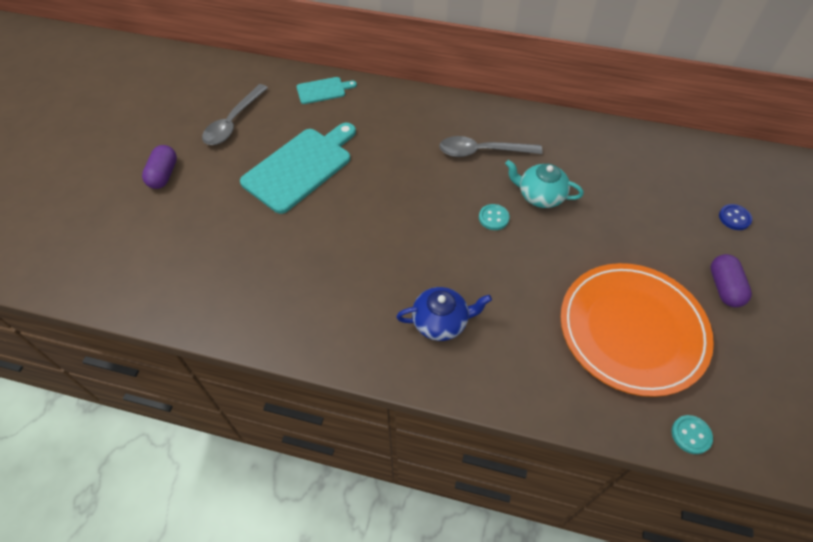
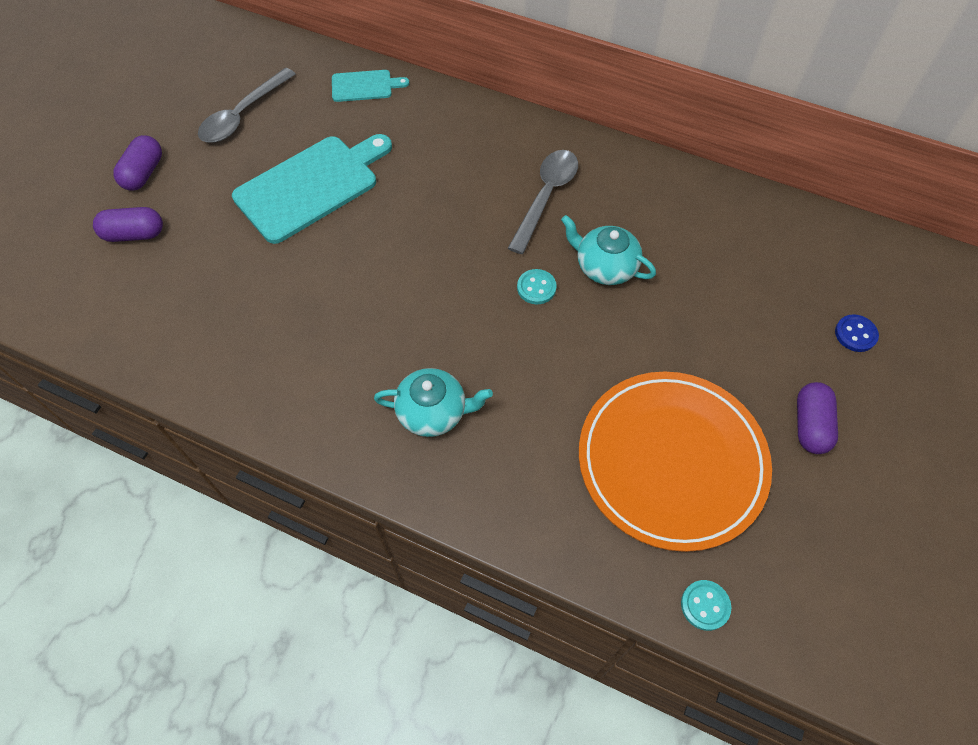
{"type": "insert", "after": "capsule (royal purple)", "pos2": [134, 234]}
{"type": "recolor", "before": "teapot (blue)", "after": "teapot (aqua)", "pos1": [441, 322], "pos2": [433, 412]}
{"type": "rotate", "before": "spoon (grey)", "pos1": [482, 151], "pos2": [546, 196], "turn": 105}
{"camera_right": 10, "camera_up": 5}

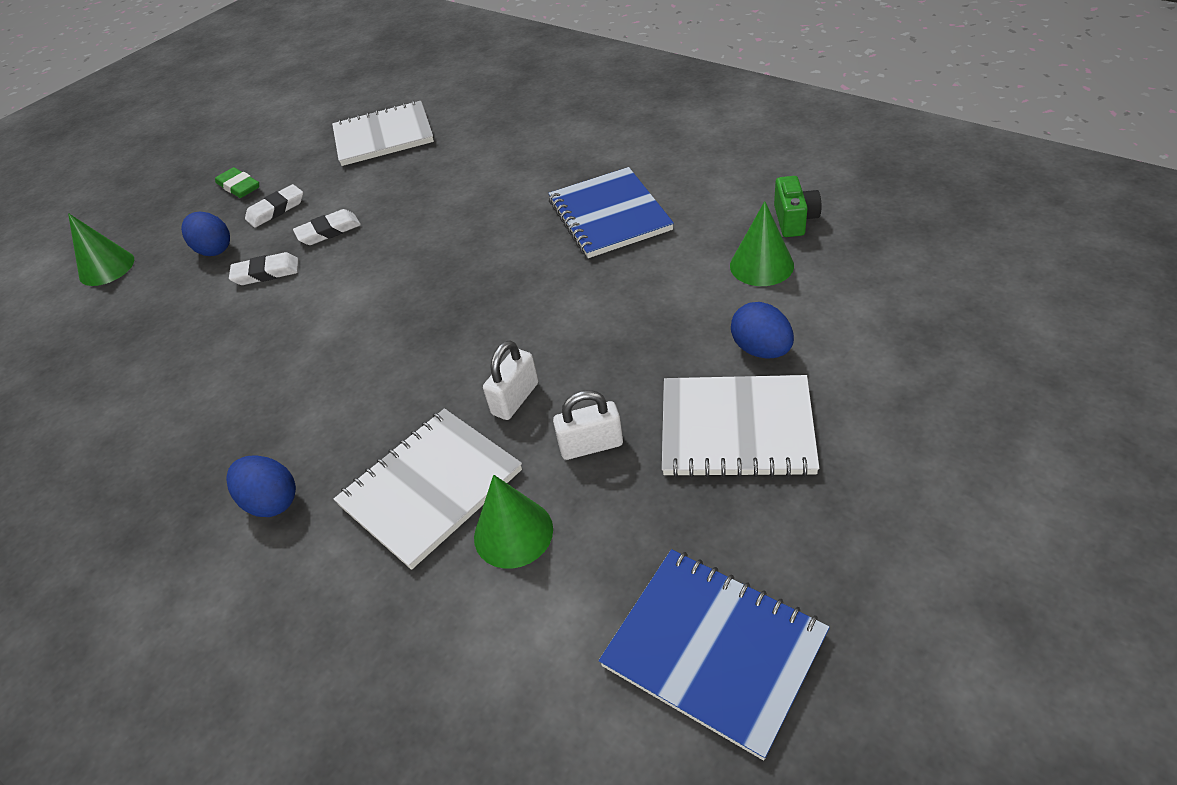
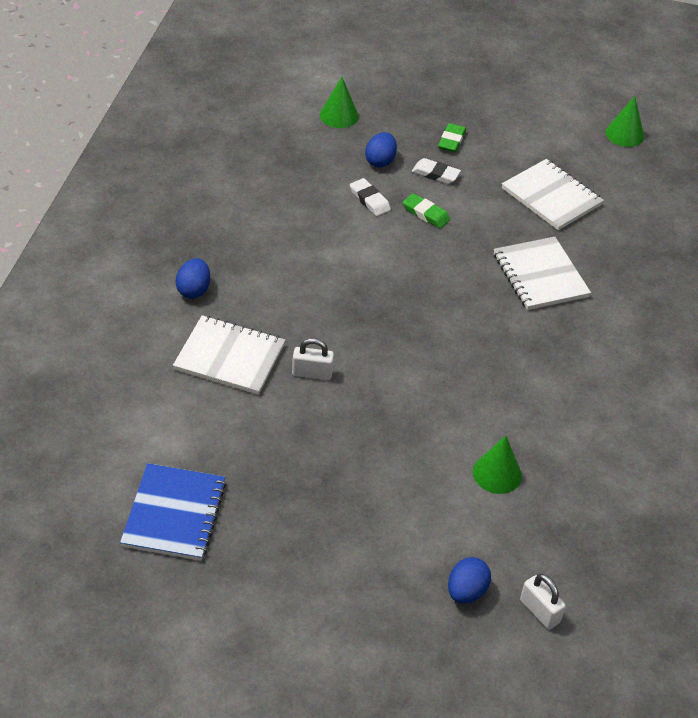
{"type": "recolor", "before": "gum eraser (pure white)", "after": "gum eraser (green)", "pos1": [329, 231], "pos2": [425, 214]}
{"type": "move", "before": "egg shape (blue)", "pos1": [761, 349], "pos2": [466, 592]}
{"type": "move", "before": "notepad (pure white)", "pos1": [736, 429], "pos2": [540, 275]}
{"type": "move", "before": "padlock (pure white)", "pos1": [591, 445], "pos2": [539, 611]}
{"type": "move", "before": "cone (green)", "pos1": [513, 533], "pos2": [624, 134]}
{"type": "delete", "before": "notepad (blue)", "pos1": [609, 215]}
{"type": "delete", "before": "compact camera (green)", "pos1": [794, 220]}
{"camera_right": 55, "camera_up": 0}

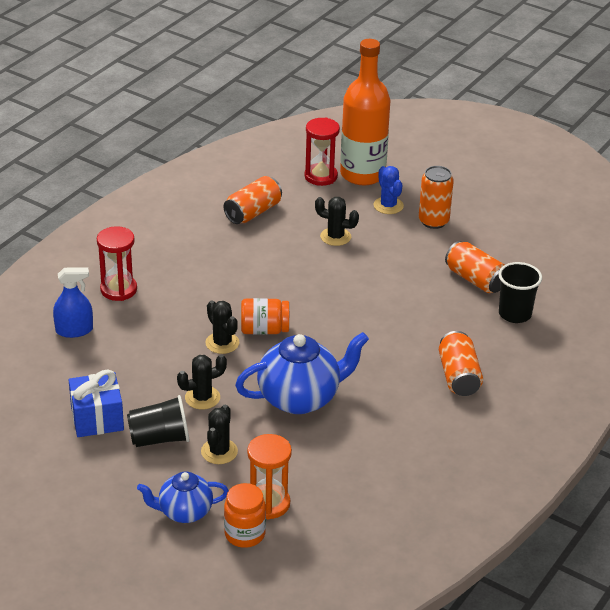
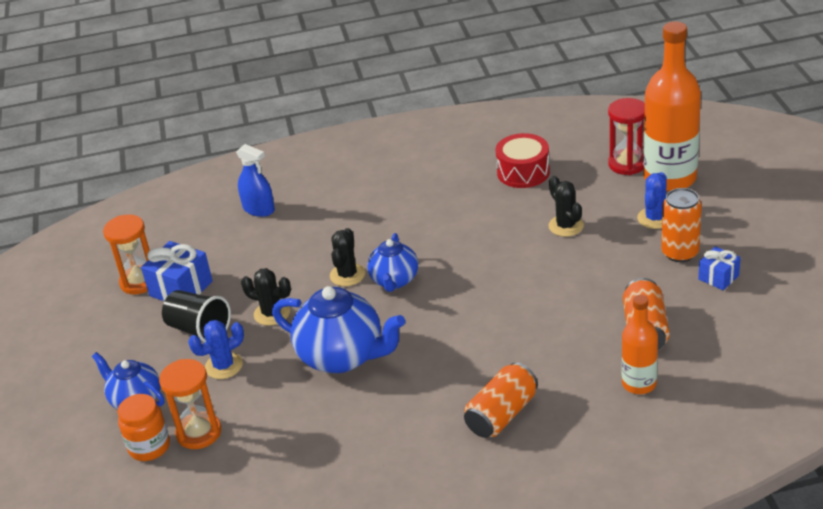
{"type": "insert", "after": "hourglass (orange-coloured)", "pos2": [139, 282]}
{"type": "recolor", "before": "prickly plant (jet-black)", "after": "prickly plant (blue)", "pos1": [219, 451], "pos2": [224, 366]}
{"type": "replace", "before": "jam jar (orange-coloured)", "after": "teapot (blue)", "pos1": [264, 330], "pos2": [394, 281]}
{"type": "replace", "before": "can (orange-coloured)", "after": "drum (scarlet)", "pos1": [253, 212], "pos2": [523, 172]}
{"type": "replace", "before": "tumbler (jet-black)", "after": "bottle (orange-coloured)", "pos1": [514, 314], "pos2": [639, 383]}
{"type": "insert", "after": "wrapped gift (blue)", "pos2": [718, 277]}
{"type": "delete", "before": "hourglass (scarlet)", "pos1": [118, 289]}
{"camera_right": 50, "camera_up": 0}

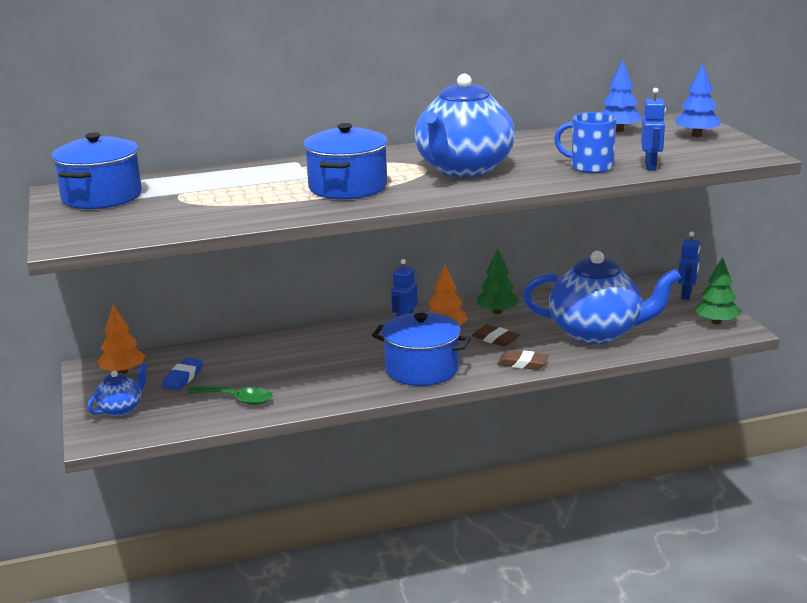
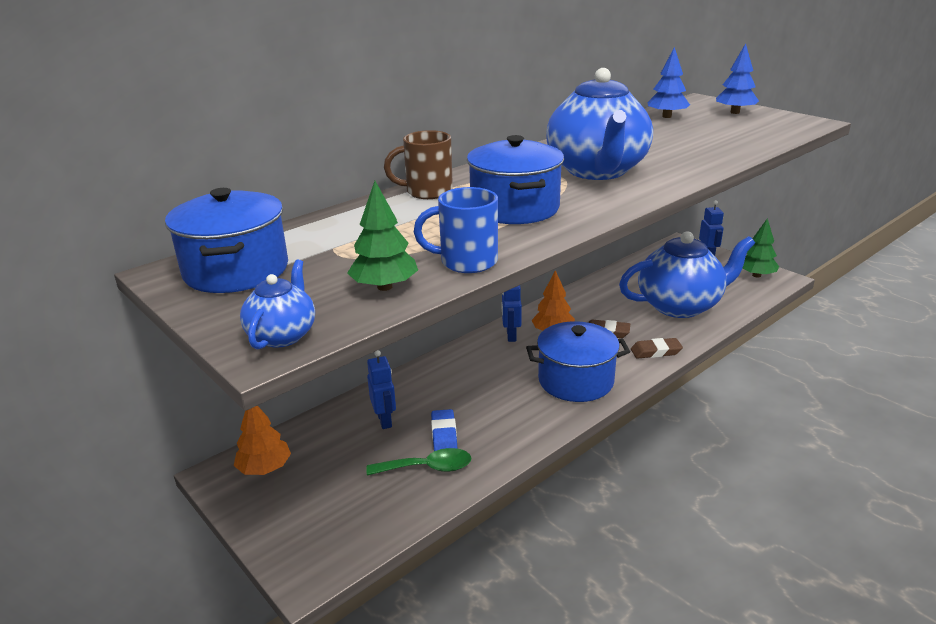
{"type": "move", "before": "teapot (blue)", "pos1": [121, 409], "pos2": [283, 335]}
{"type": "move", "before": "tree (green)", "pos1": [497, 312], "pos2": [384, 287]}
{"type": "move", "before": "robot figure (blue)", "pos1": [651, 166], "pos2": [385, 420]}
{"type": "insert", "after": "coffee mug (russet)", "pos2": [427, 192]}
{"type": "move", "before": "coffee mug (blue)", "pos1": [589, 167], "pos2": [466, 262]}
{"type": "move", "before": "gum eraser (blue)", "pos1": [183, 377], "pos2": [444, 434]}
{"camera_right": -25, "camera_up": 5}

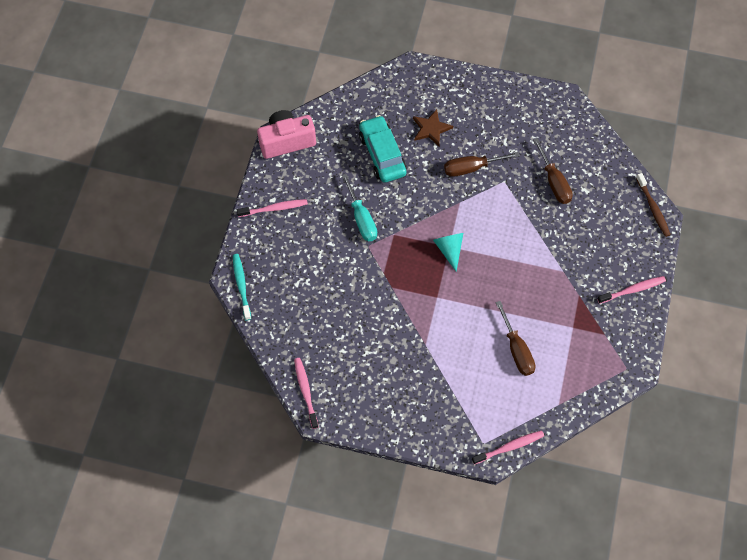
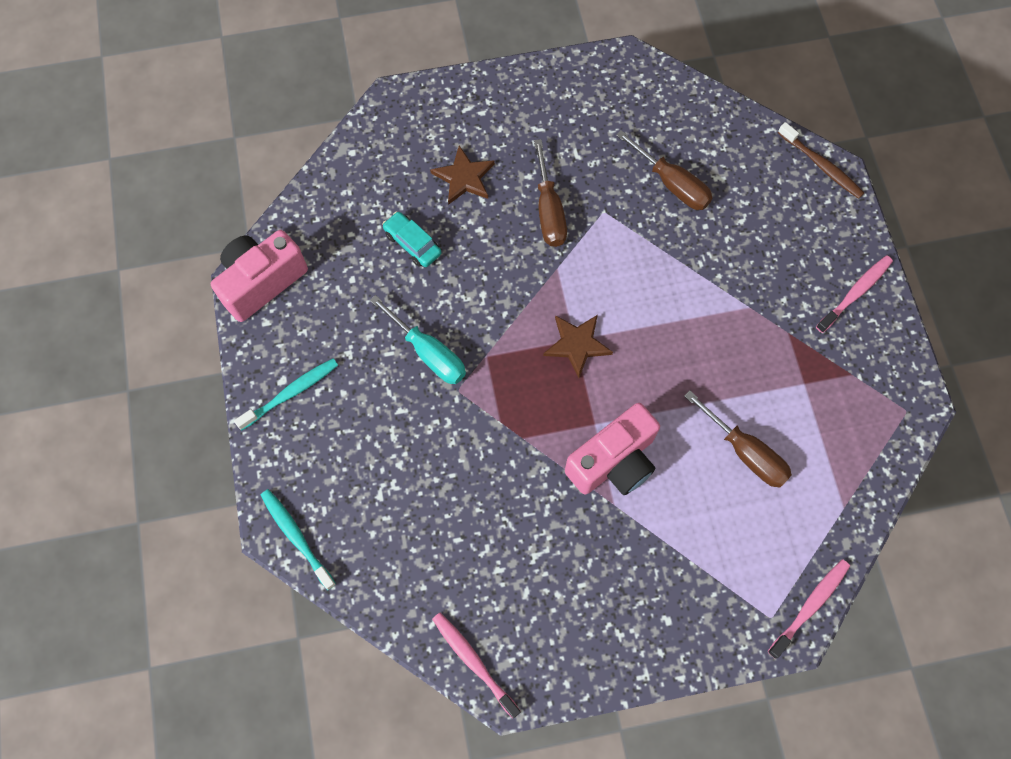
{"type": "recolor", "before": "tooth brush (pink)", "after": "tooth brush (aqua)", "pos1": [274, 208], "pos2": [290, 393]}
{"type": "resize", "before": "car (aqua)", "pos1": [382, 154], "pos2": [412, 243], "scale": 0.57}
{"type": "rotate", "before": "screwdriver (russet)", "pos1": [471, 168], "pos2": [549, 211], "turn": -60}
{"type": "replace", "before": "cone (aqua)", "after": "star shape (russet)", "pos1": [449, 249], "pos2": [577, 344]}
{"type": "insert", "after": "compact camera (pink)", "pos2": [613, 462]}
{"camera_right": -25, "camera_up": 5}

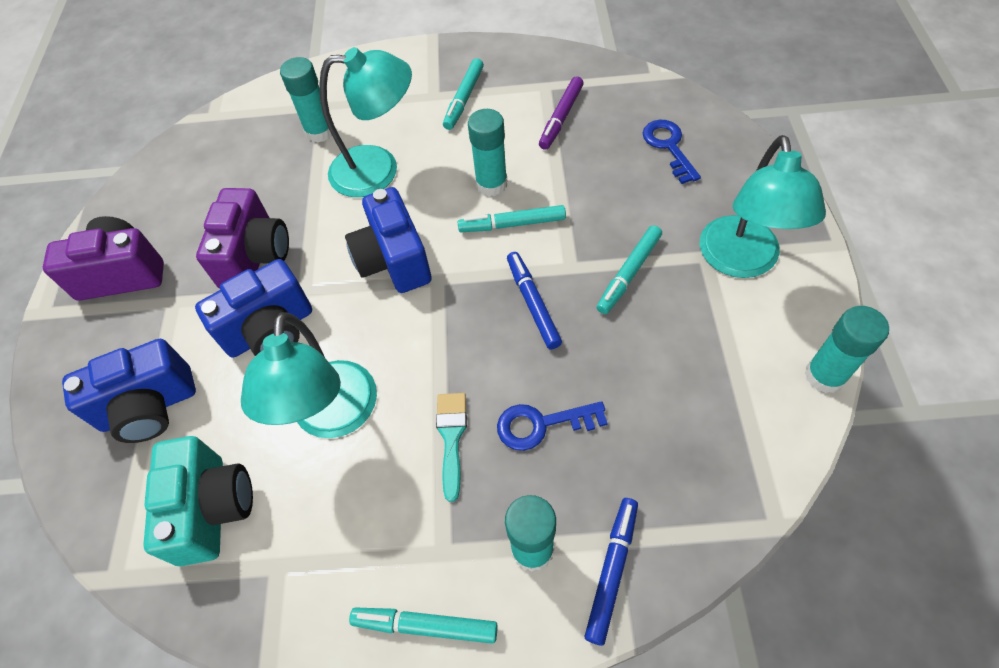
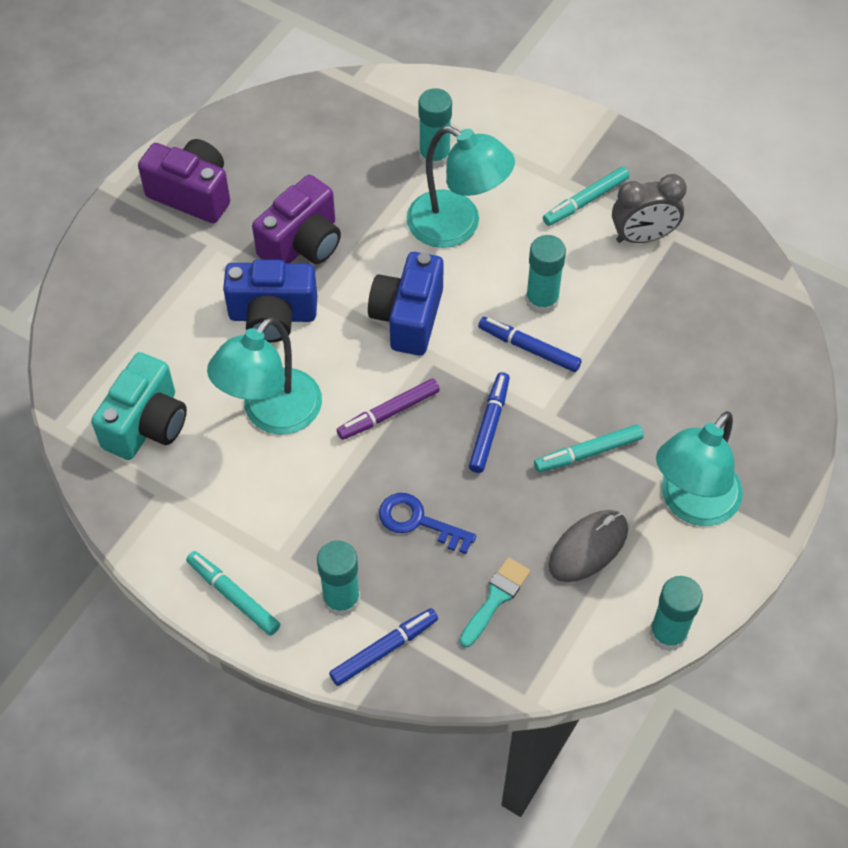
{"type": "move", "before": "marker (royal purple)", "pos1": [561, 118], "pos2": [388, 413]}
{"type": "move", "before": "brush (aqua)", "pos1": [451, 437], "pos2": [495, 598]}
{"type": "recolor", "before": "marker (aqua)", "after": "marker (blue)", "pos1": [512, 224], "pos2": [529, 348]}
{"type": "insert", "after": "mouse (grey)", "pos2": [588, 547]}
{"type": "insert", "after": "alarm clock (grey)", "pos2": [643, 236]}
{"type": "delete", "before": "compact camera (blue)", "pos1": [149, 407]}
{"type": "delete", "before": "key (blue)", "pos1": [668, 147]}
{"camera_right": 30, "camera_up": 0}

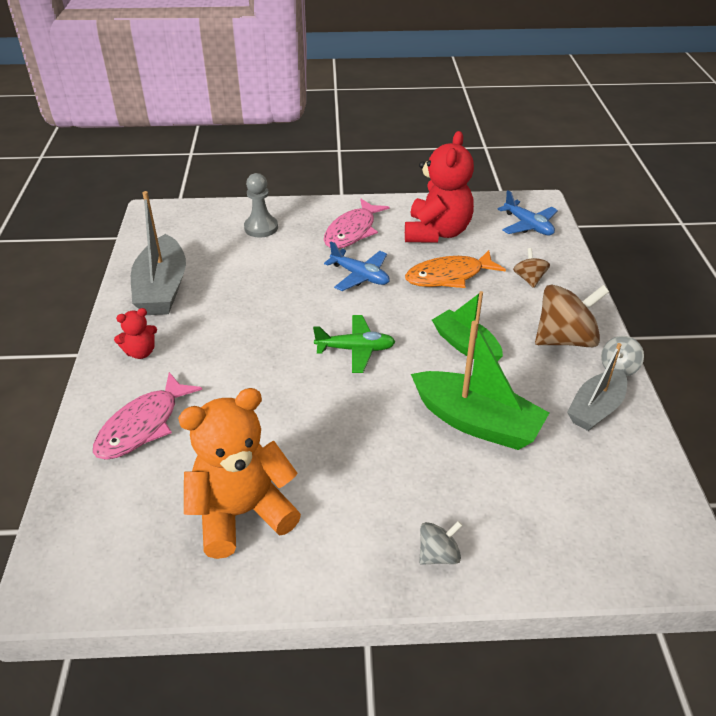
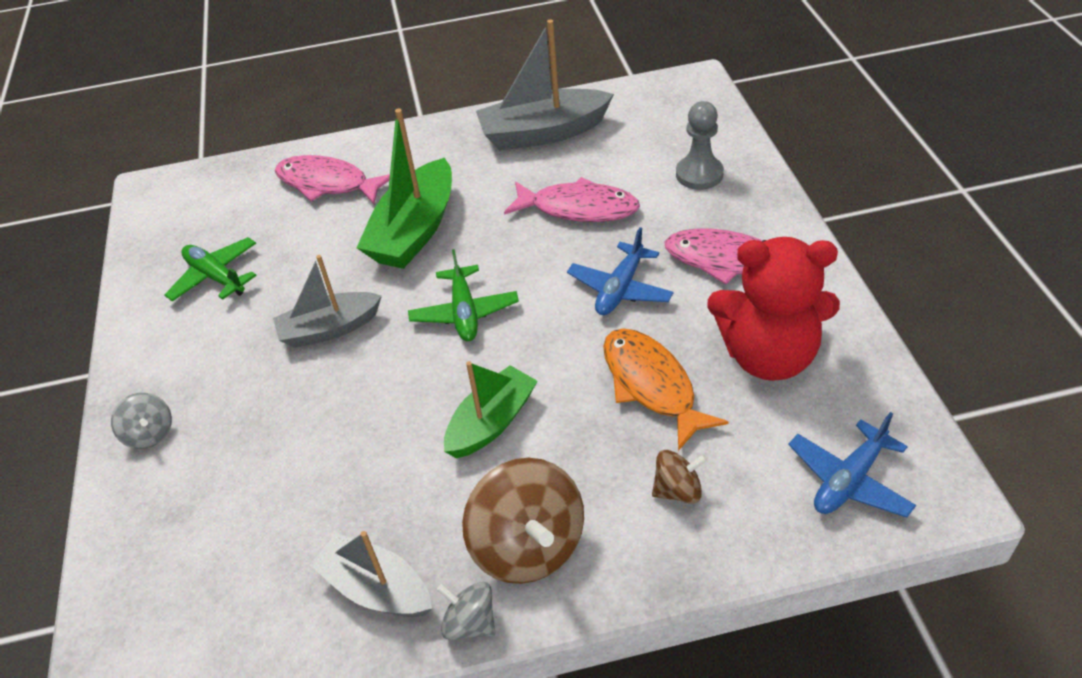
{"type": "replace", "before": "teddy (orange-coloured)", "after": "toy plane (green)", "pos1": [242, 513], "pos2": [216, 277]}
{"type": "insert", "after": "toy boat (grey)", "pos2": [330, 329]}
{"type": "move", "before": "toy boat (green)", "pos1": [476, 422], "pos2": [414, 231]}
{"type": "insert", "after": "fish (pink)", "pos2": [578, 208]}
{"type": "delete", "before": "teddy (scarlet)", "pos1": [141, 352]}
{"camera_right": 85, "camera_up": 5}

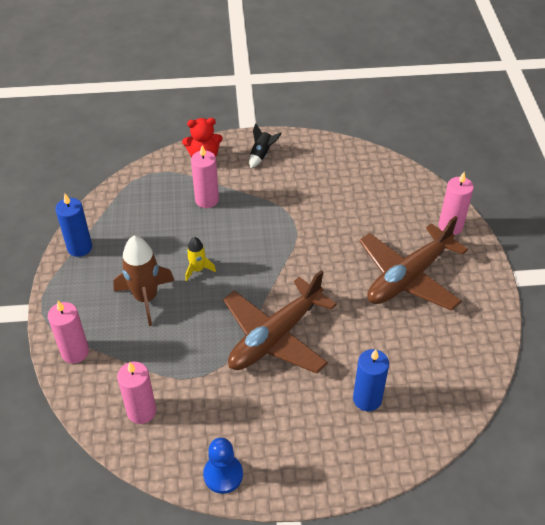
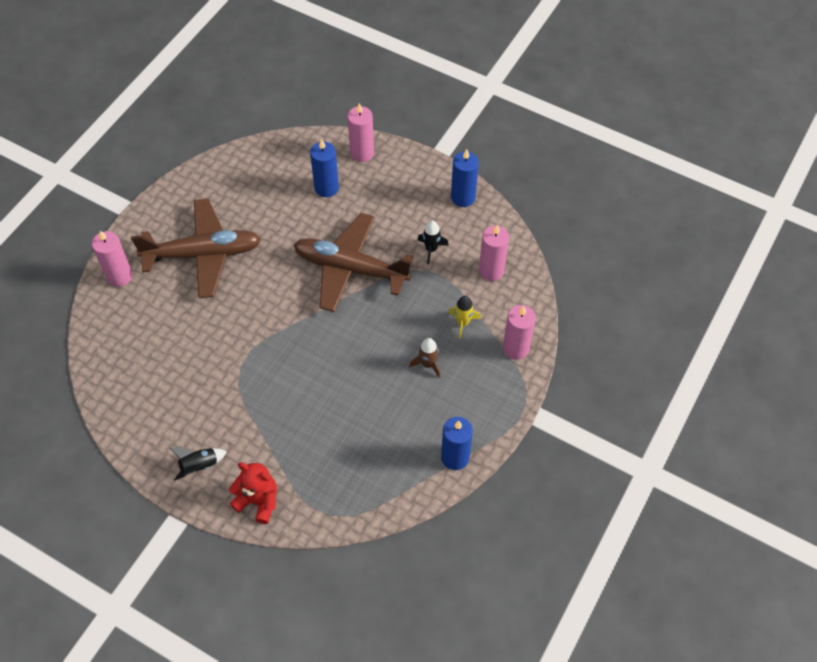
{"type": "rotate", "before": "toy plane (russet)", "pos1": [275, 336], "pos2": [350, 268], "turn": -150}
{"type": "move", "before": "candle (pink)", "pos1": [207, 200], "pos2": [362, 153]}
{"type": "resize", "before": "rocket (russet)", "pos1": [146, 298], "pos2": [428, 364], "scale": 0.54}
{"type": "insert", "after": "rocket (jet-black)", "pos2": [431, 249]}
{"type": "move", "before": "rocket (golden)", "pos1": [197, 269], "pos2": [463, 323]}
{"type": "replace", "before": "game pawn (blue)", "after": "candle (blue)", "pos1": [223, 475], "pos2": [463, 197]}
{"camera_right": -145, "camera_up": 10}

